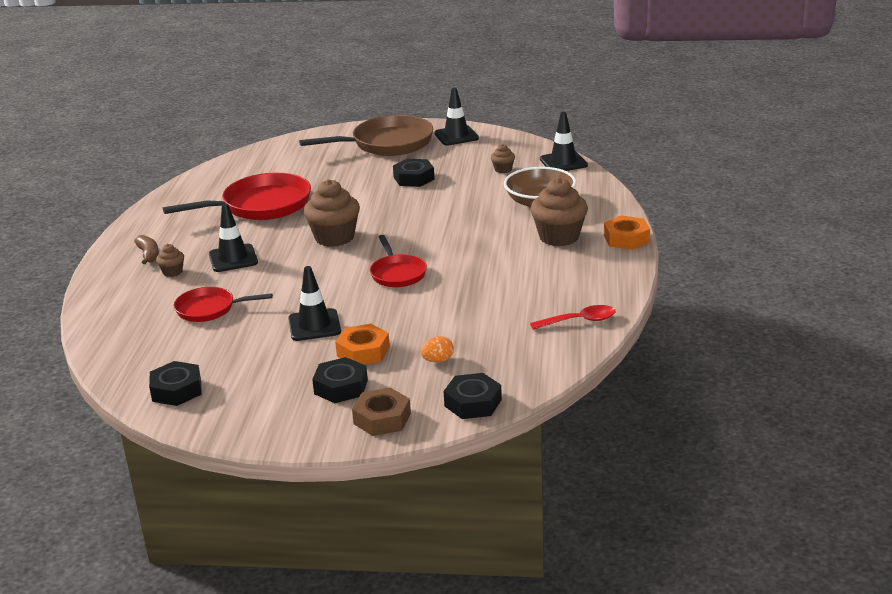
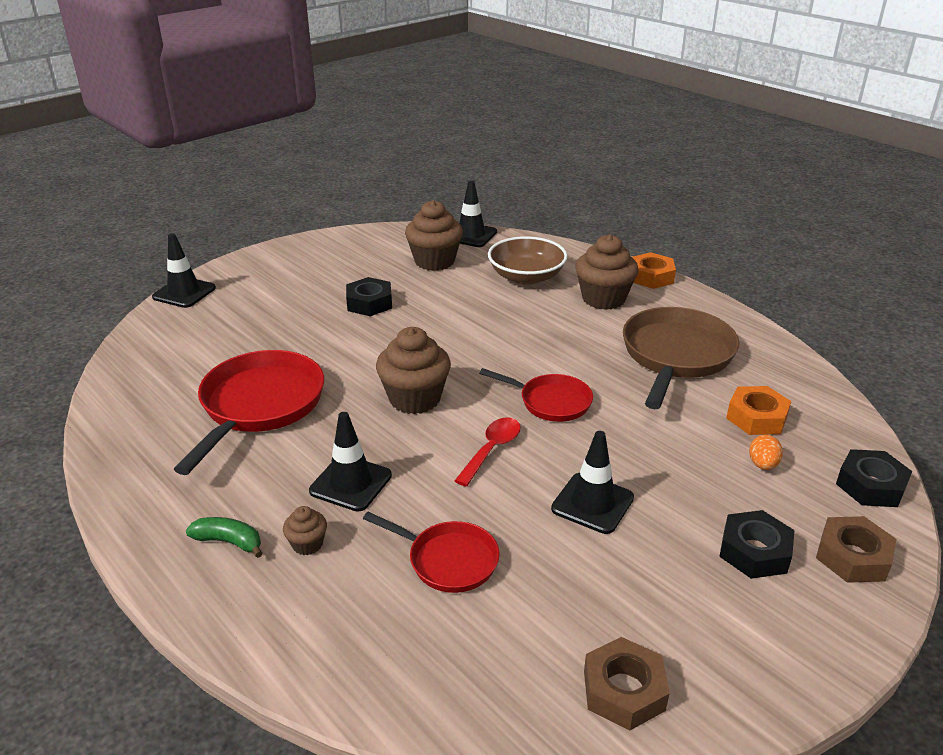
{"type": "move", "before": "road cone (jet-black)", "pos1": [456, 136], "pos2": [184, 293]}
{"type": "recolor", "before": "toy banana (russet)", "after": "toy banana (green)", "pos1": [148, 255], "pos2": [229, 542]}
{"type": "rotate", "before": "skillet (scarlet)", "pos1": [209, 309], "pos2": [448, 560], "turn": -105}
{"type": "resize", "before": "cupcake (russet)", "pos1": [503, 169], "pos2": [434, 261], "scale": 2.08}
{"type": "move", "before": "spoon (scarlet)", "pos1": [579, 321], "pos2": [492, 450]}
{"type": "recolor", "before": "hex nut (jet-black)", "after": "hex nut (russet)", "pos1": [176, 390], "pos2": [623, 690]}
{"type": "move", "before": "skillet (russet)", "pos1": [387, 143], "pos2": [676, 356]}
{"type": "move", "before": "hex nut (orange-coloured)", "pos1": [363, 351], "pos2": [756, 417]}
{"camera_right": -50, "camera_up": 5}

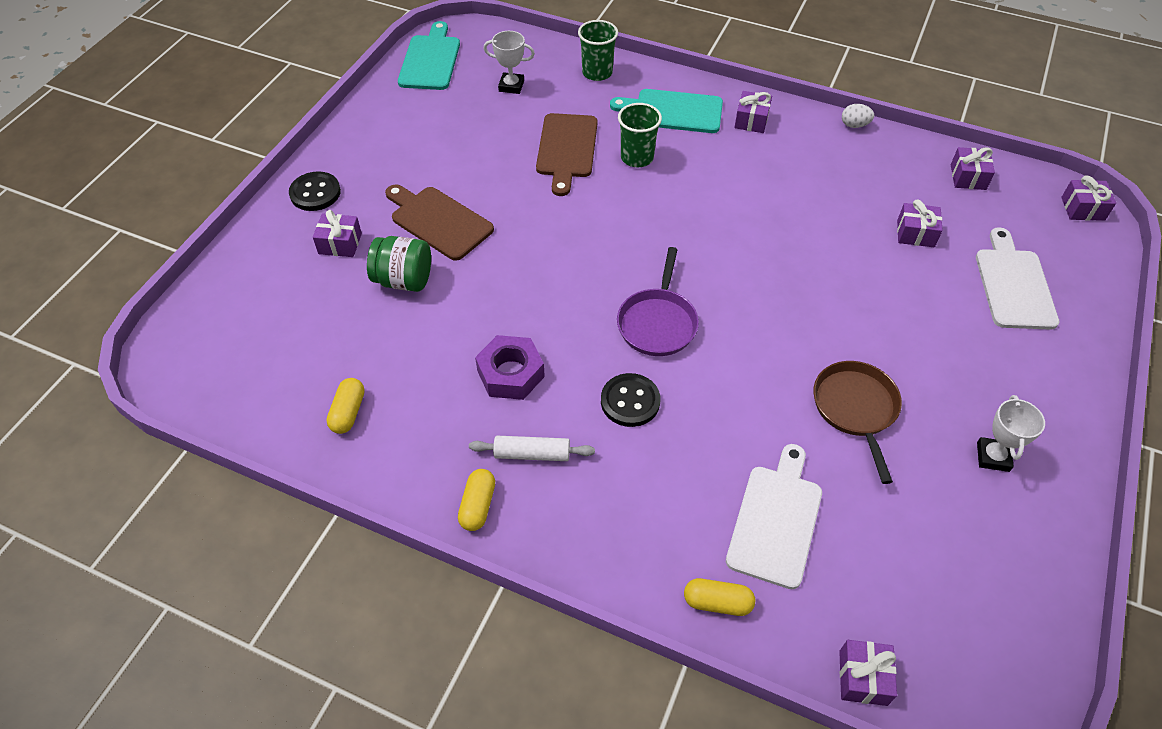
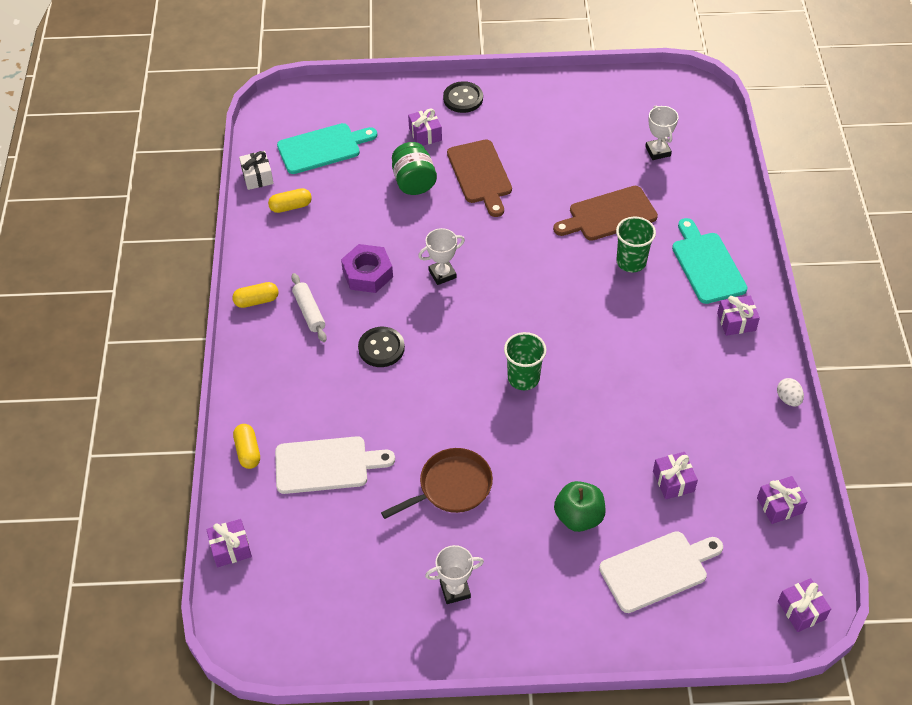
{"type": "insert", "after": "wrapped gift (pure white)", "pos2": [257, 177]}
{"type": "move", "before": "chopping board (aqua)", "pos1": [430, 60], "pos2": [323, 148]}
{"type": "insert", "after": "prize cup (pure white)", "pos2": [442, 274]}
{"type": "rotate", "before": "chopping board (russet)", "pos1": [438, 221], "pos2": [480, 175], "turn": 150}
{"type": "move", "before": "tumbler (green)", "pos1": [597, 73], "pos2": [523, 378]}
{"type": "insert", "after": "apple fruit (green)", "pos2": [578, 517]}
{"type": "delete", "before": "skillet (royal purple)", "pos1": [657, 323]}
{"camera_right": 65, "camera_up": 0}

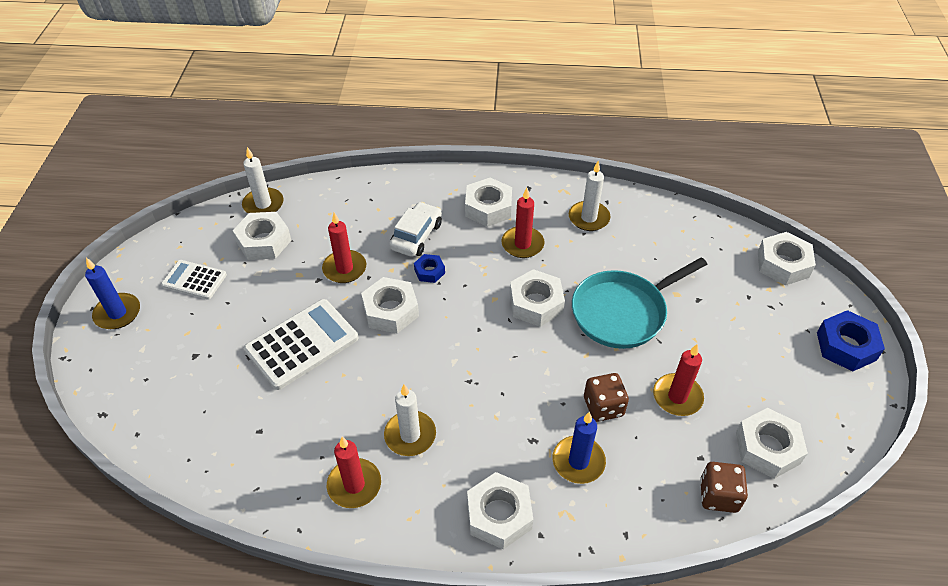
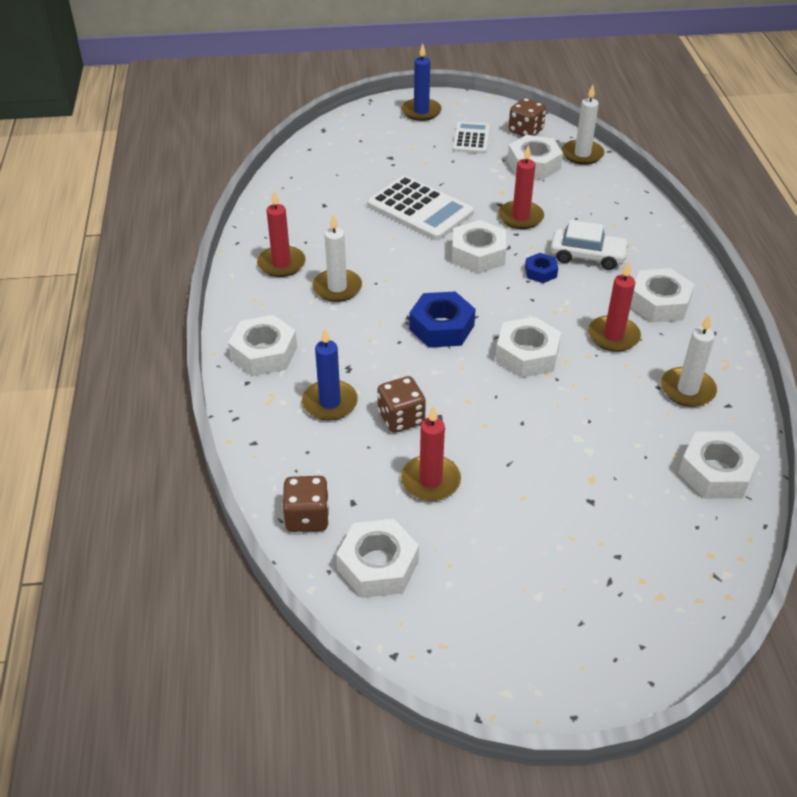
{"type": "move", "before": "hex nut (blue)", "pos1": [846, 346], "pos2": [441, 327]}
{"type": "insert", "after": "game die (russet)", "pos2": [525, 131]}
{"type": "move", "before": "hex nut (pure white)", "pos1": [783, 264], "pos2": [715, 472]}
{"type": "delete", "before": "skillet (aqua)", "pos1": [622, 312]}
{"camera_right": 80, "camera_up": -5}

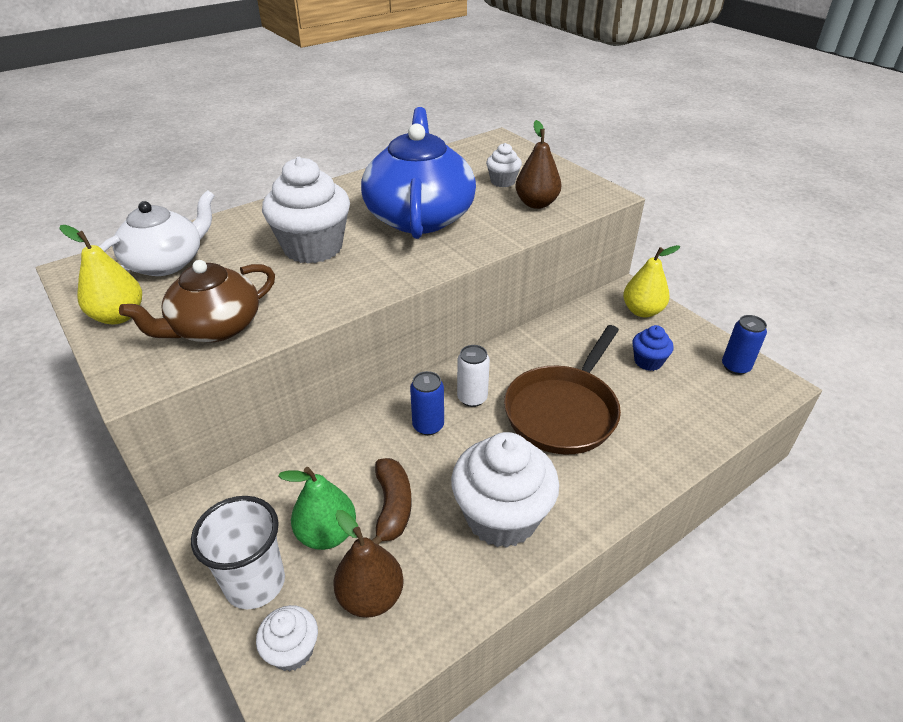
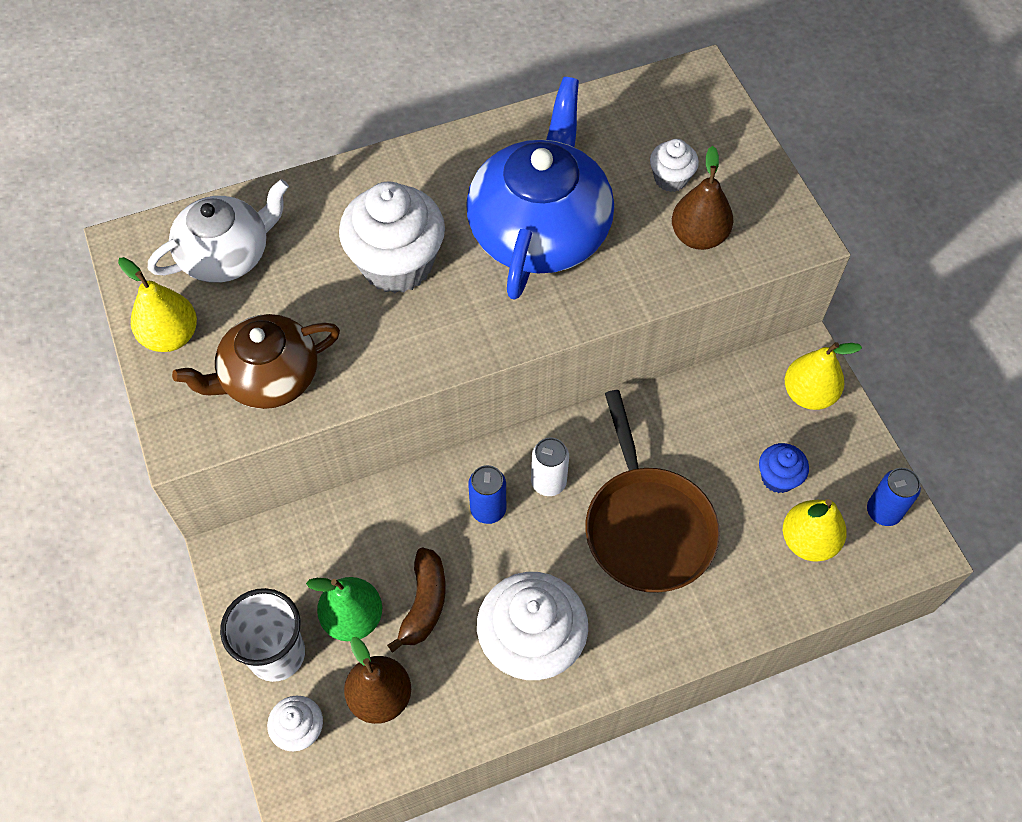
{"type": "rotate", "before": "skillet (russet)", "pos1": [564, 411], "pos2": [647, 526], "turn": -60}
{"type": "insert", "after": "pear (golden)", "pos2": [808, 541]}
{"camera_right": 15, "camera_up": 20}

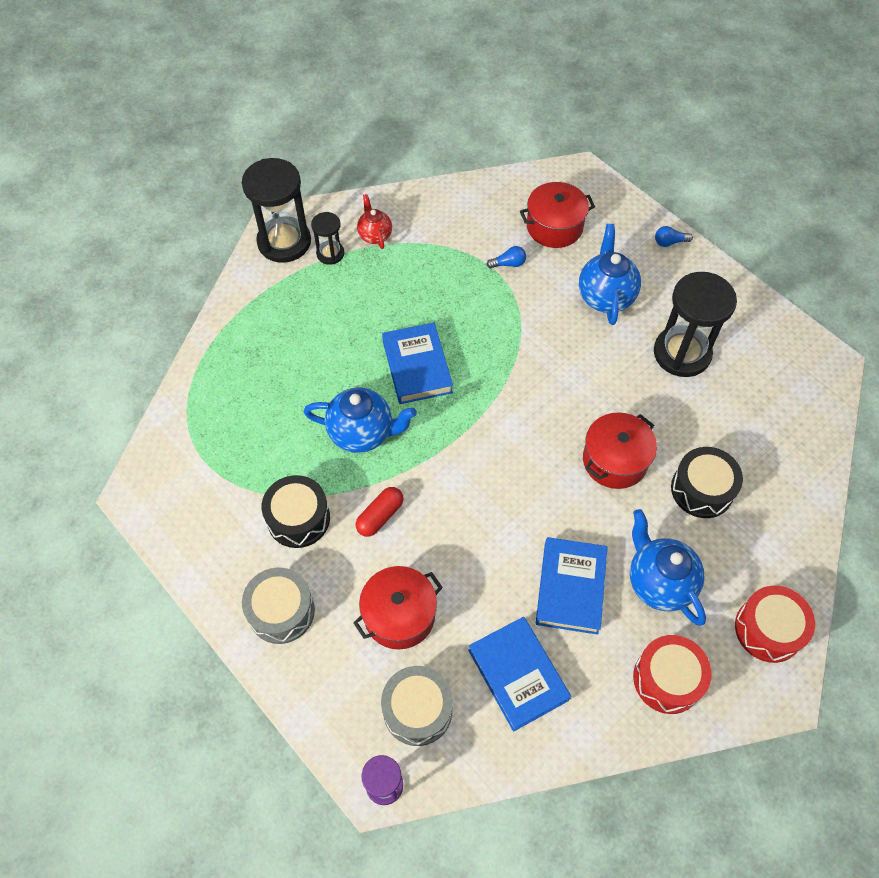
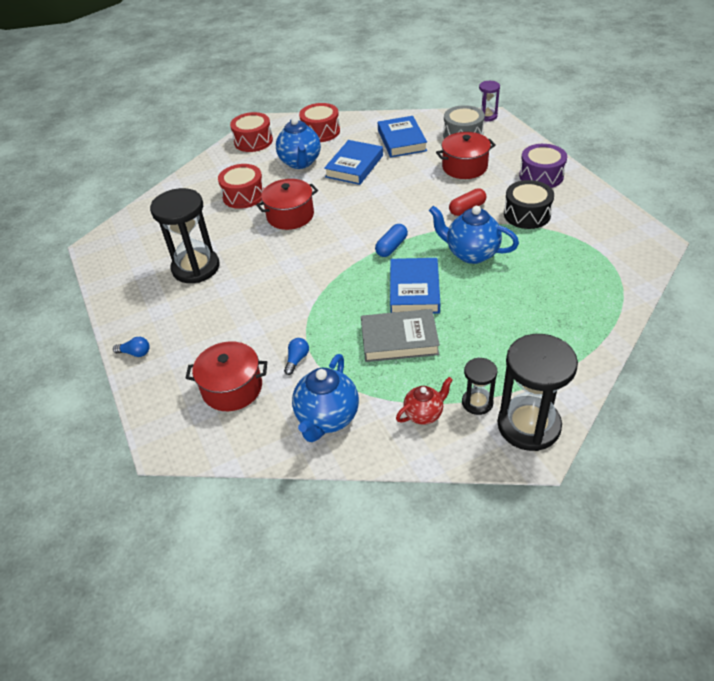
{"type": "recolor", "before": "drum (jet-black)", "after": "drum (scarlet)", "pos1": [702, 489], "pos2": [244, 195]}
{"type": "rotate", "before": "light bulb (blue)", "pos1": [508, 264], "pos2": [297, 360], "turn": 105}
{"type": "move", "before": "teapot (blue)", "pos1": [605, 296], "pos2": [327, 418]}
{"type": "insert", "after": "hardcover (grey)", "pos2": [399, 339]}
{"type": "insert", "after": "capsule (blue)", "pos2": [391, 247]}
{"type": "rotate", "before": "teapot (scarlet)", "pos1": [375, 235], "pos2": [424, 414], "turn": -120}
{"type": "recolor", "before": "drum (grey)", "after": "drum (royal purple)", "pos1": [281, 611], "pos2": [541, 176]}
{"camera_right": -160, "camera_up": -15}

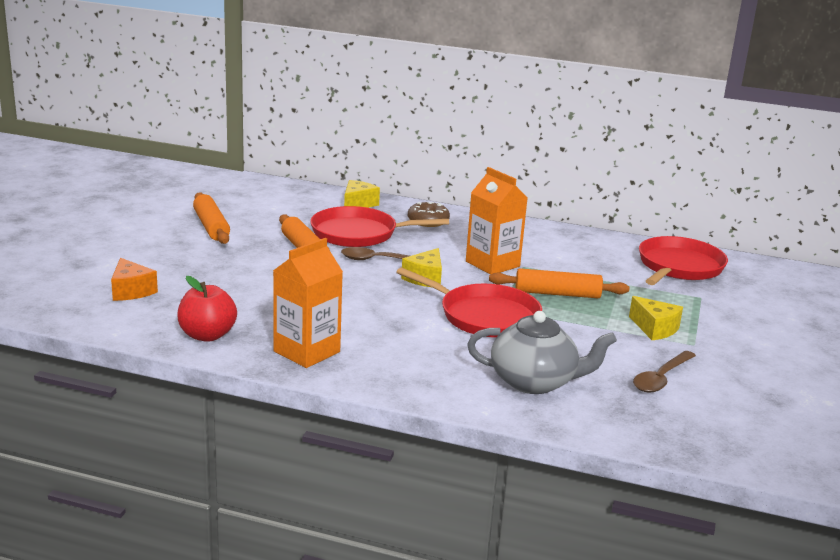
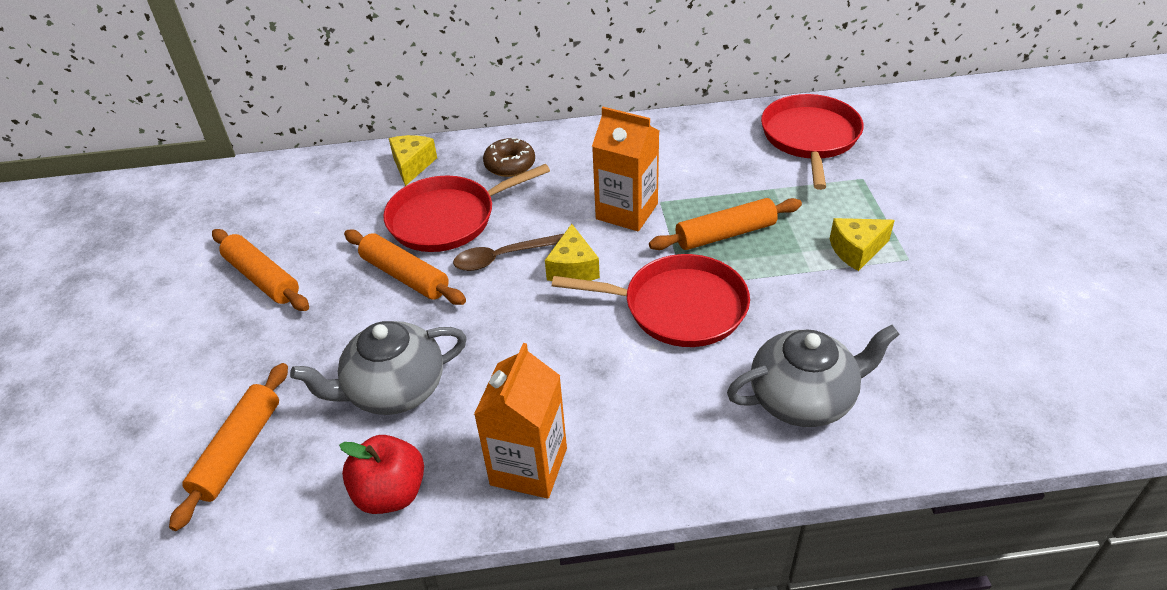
{"type": "replace", "before": "piece of cheese (orange-coloured)", "after": "rolling pin (orange-coloured)", "pos1": [131, 291], "pos2": [238, 450]}
{"type": "insert", "after": "teapot (grey)", "pos2": [394, 390]}
{"type": "rotate", "before": "piece of cheese (golden)", "pos1": [655, 329], "pos2": [856, 250], "turn": 135}
{"type": "delete", "before": "spoon (russet)", "pos1": [661, 378]}
{"camera_right": -20, "camera_up": 20}

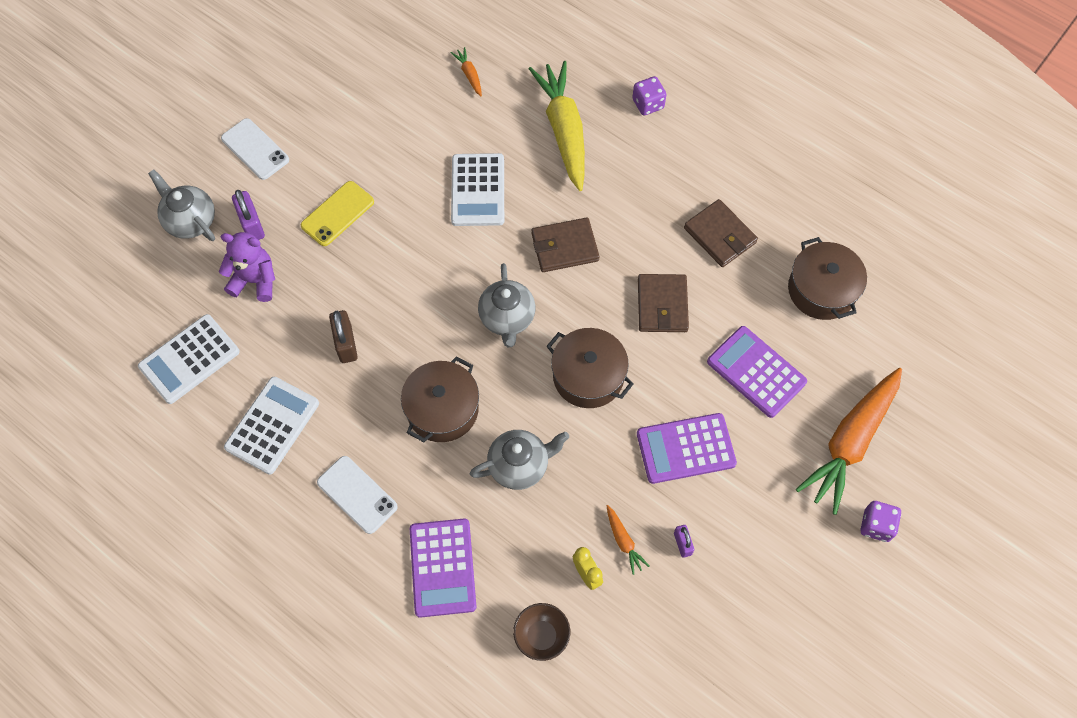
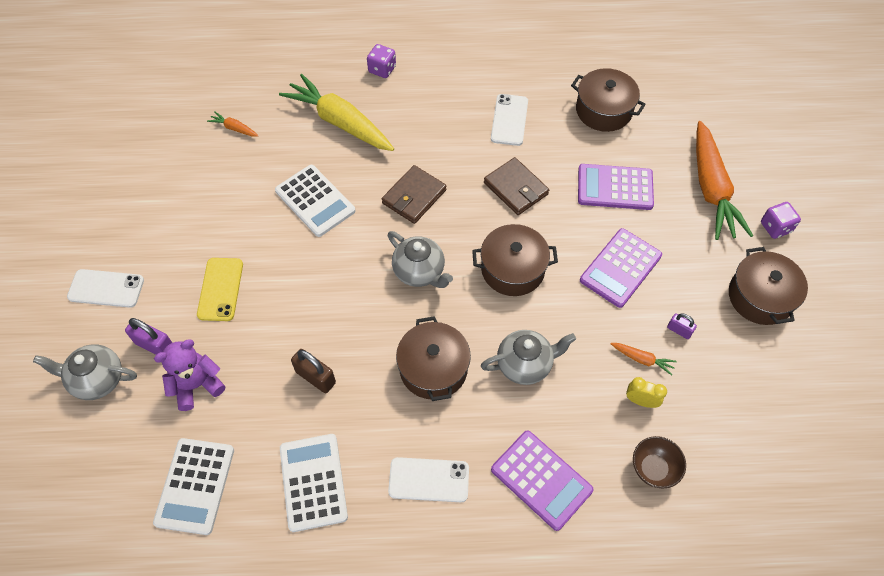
{"type": "rotate", "before": "teapot (grey)", "pos1": [520, 465], "pos2": [525, 364], "turn": 45}
{"type": "replace", "before": "billfold (russet)", "after": "mobile phone (pure white)", "pos1": [720, 235], "pos2": [509, 120]}
{"type": "insert", "after": "stockpot (russet)", "pos2": [760, 297]}
{"camera_right": -40, "camera_up": -5}

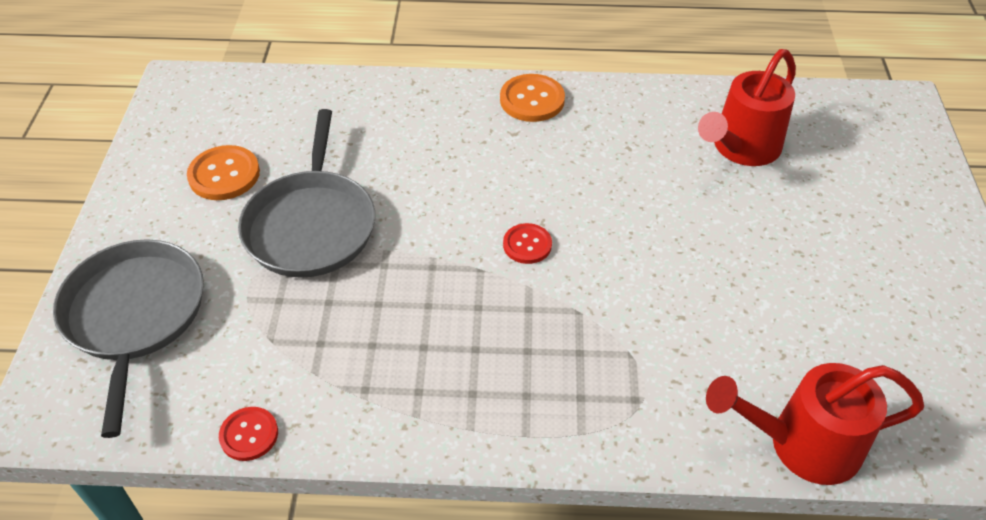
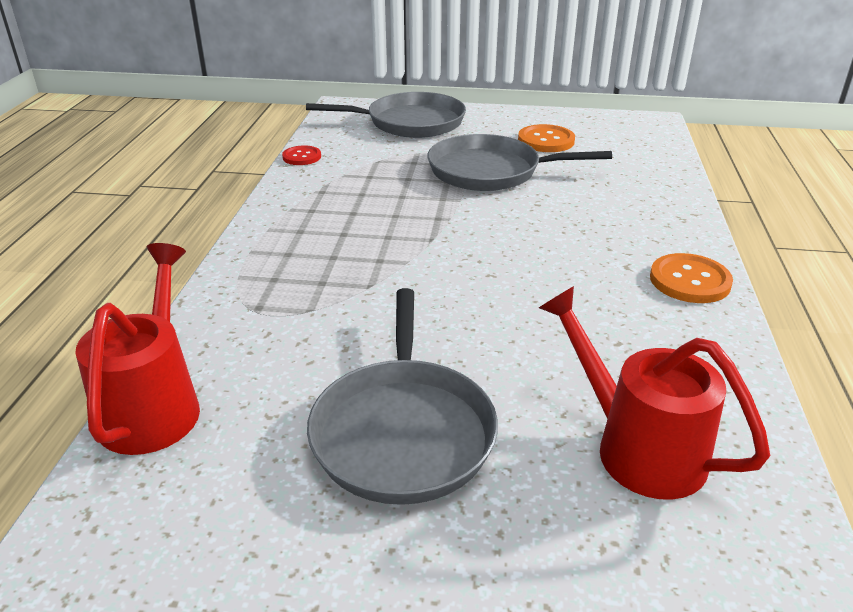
{"type": "insert", "after": "skillet (grey)", "pos2": [403, 431]}
{"type": "delete", "before": "shirt button (scarlet)", "pos1": [527, 245]}
{"camera_right": 95, "camera_up": -15}

